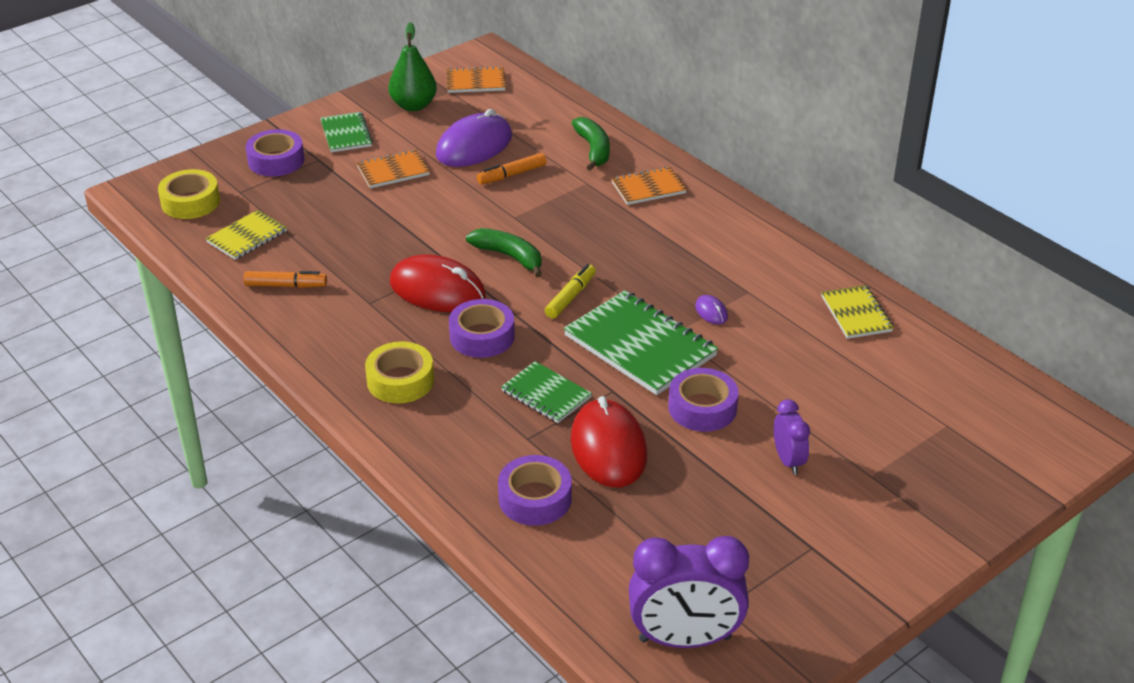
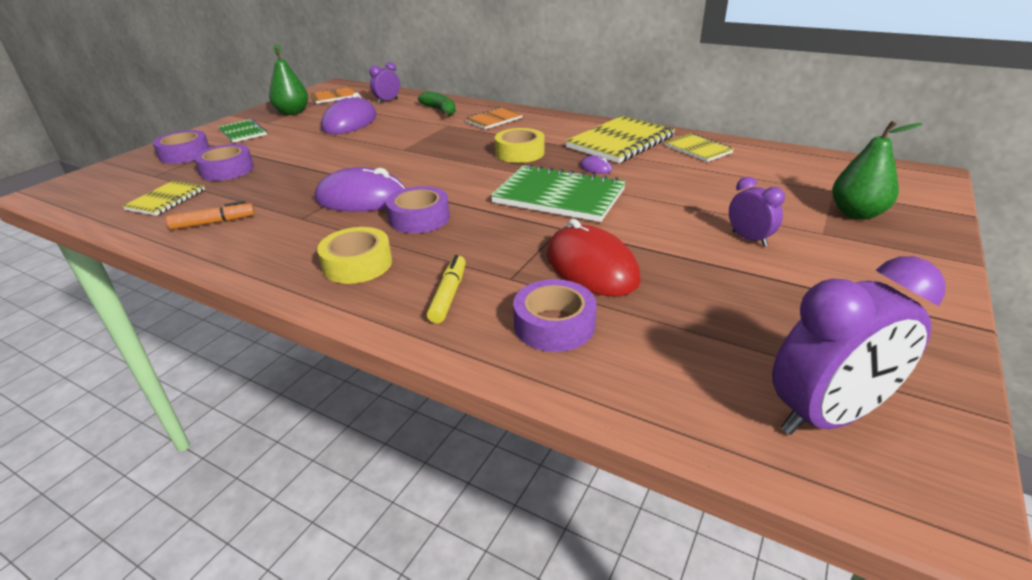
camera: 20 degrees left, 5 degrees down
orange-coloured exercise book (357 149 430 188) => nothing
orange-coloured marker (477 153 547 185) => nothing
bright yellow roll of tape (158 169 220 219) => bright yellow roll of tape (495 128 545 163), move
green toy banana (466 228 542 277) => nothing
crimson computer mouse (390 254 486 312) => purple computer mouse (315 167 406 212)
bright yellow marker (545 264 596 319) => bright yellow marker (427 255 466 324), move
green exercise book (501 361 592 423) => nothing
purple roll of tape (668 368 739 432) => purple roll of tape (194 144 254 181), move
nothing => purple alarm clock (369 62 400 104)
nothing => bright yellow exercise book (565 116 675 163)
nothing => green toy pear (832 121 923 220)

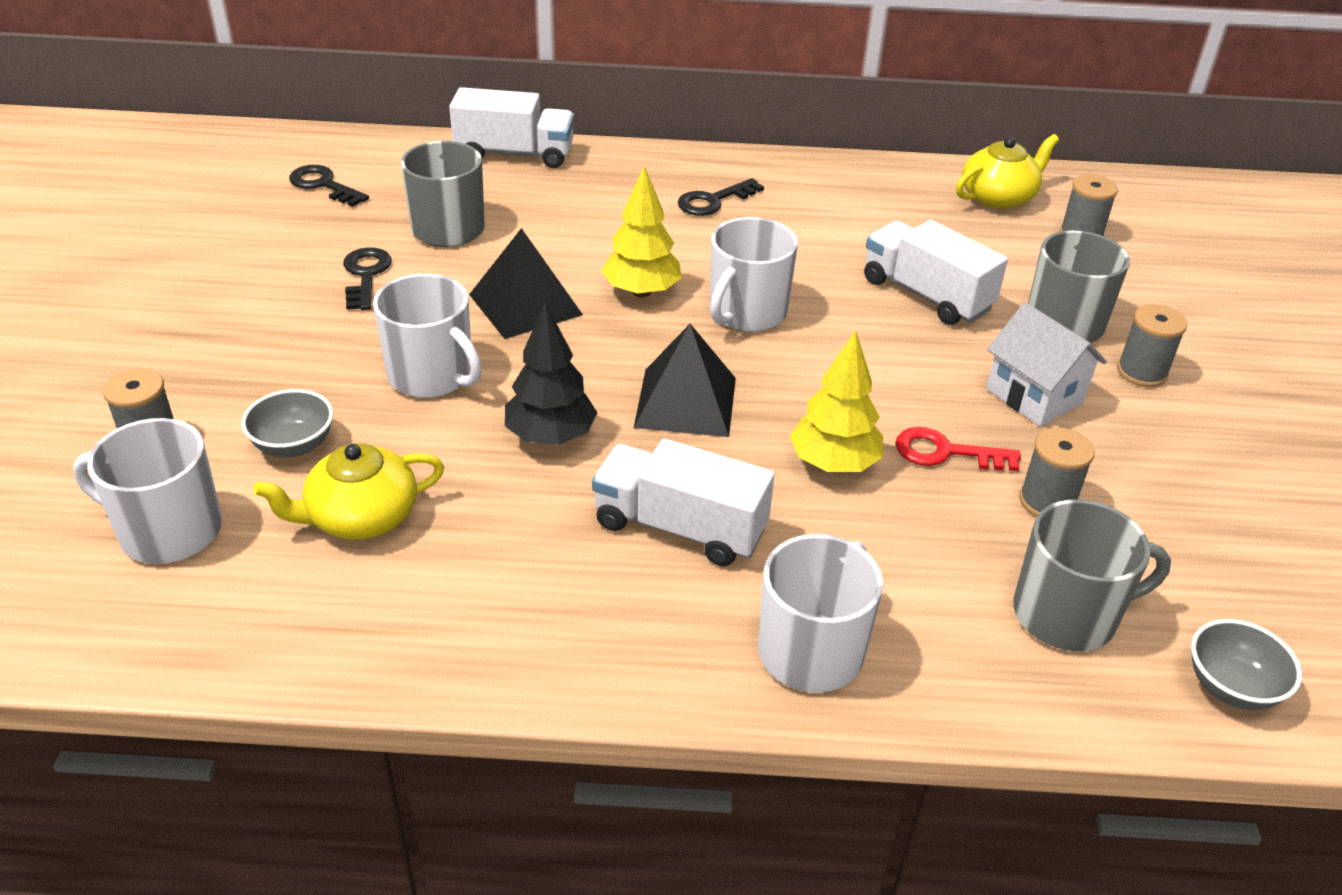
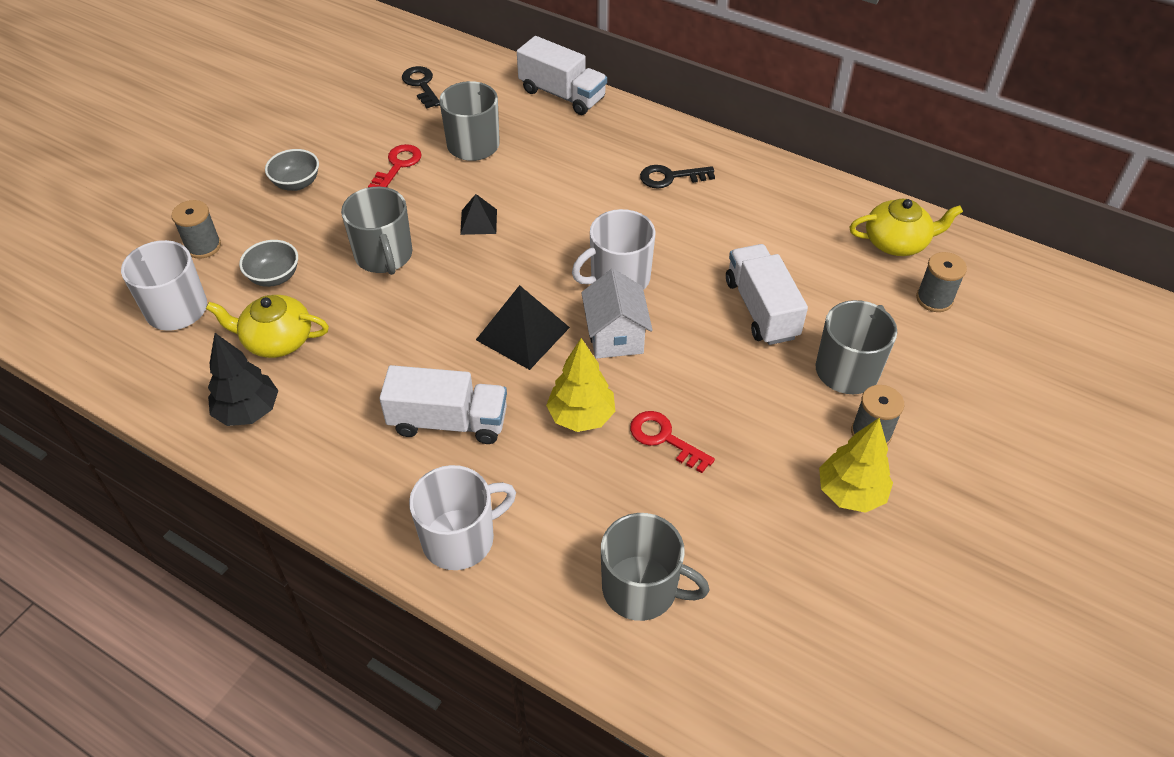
camera: 30 degrees right, 10 degrees up
bright yellow fir tree (601 166 682 298) => bright yellow fir tree (819 418 893 513), move
jet-black pyramid (469 228 583 339) => jet-black pyramid (460 194 497 235), x0.58
jet-black door key (343 247 392 310) => crimson door key (368 144 421 187)
snow-white tea mug (373 274 482 398) => grey tea mug (341 187 412 275)
snow-white cottage (987 302 1107 426) => snow-white cottage (581 269 653 359), move
jet-black fir tree (505 303 598 445) => jet-black fir tree (208 333 278 426), move
grey bobbin (1019 428 1095 517) => nothing
snow-white toy truck (592 439 775 566) => snow-white toy truck (379 365 507 444), 135 degrees clockwise
grey serving bowl (1191 619 1302 710) => grey serving bowl (265 149 319 191), move

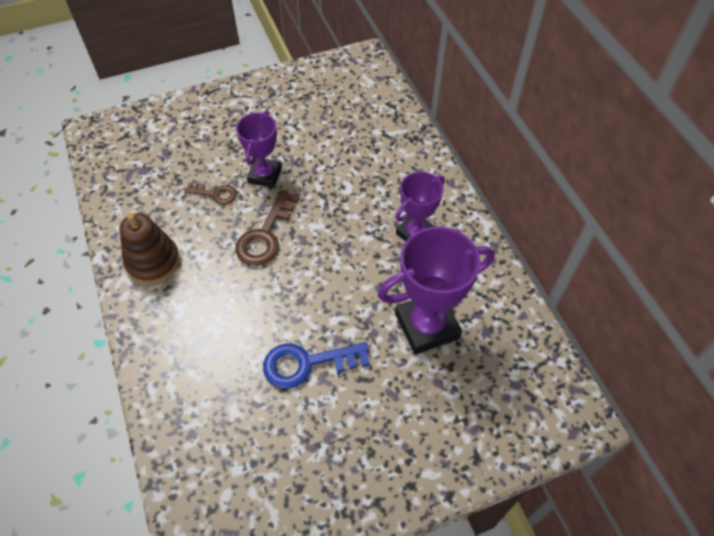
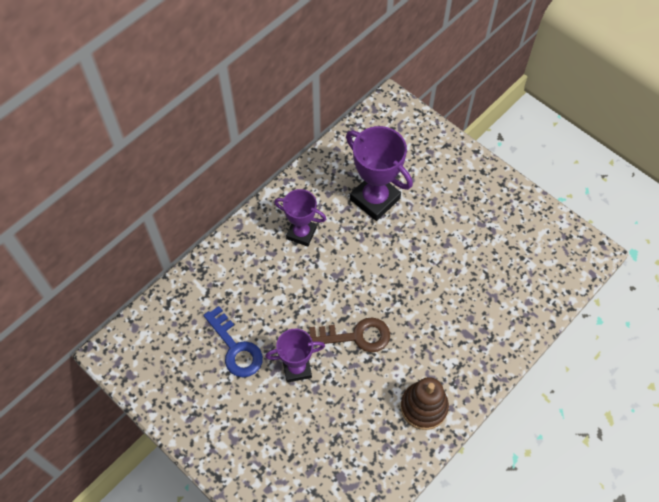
camera: 115 degrees left, 5 degrees up
brown door key (185 183 237 205) => nothing
blue door key (263 342 370 389) => blue door key (203 306 263 377), move

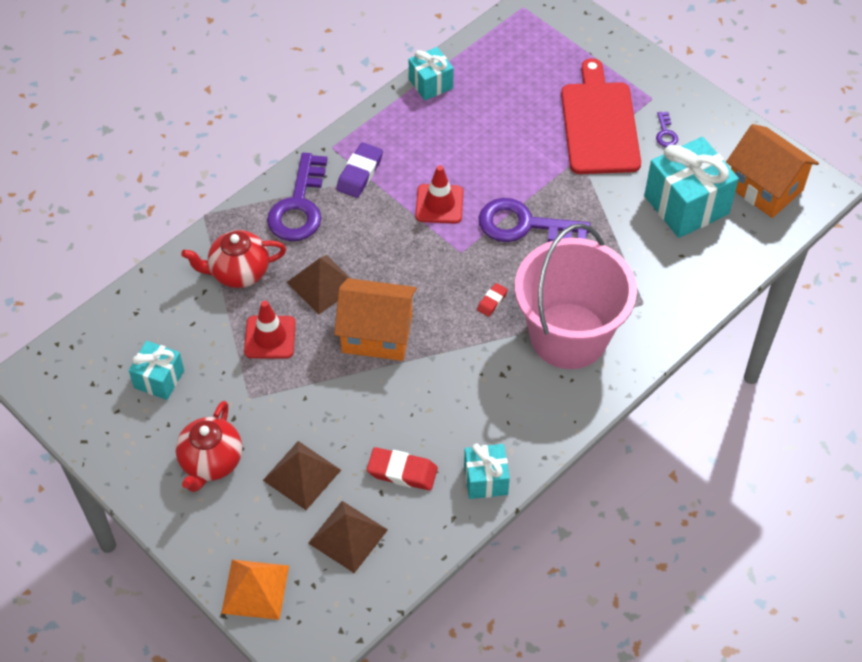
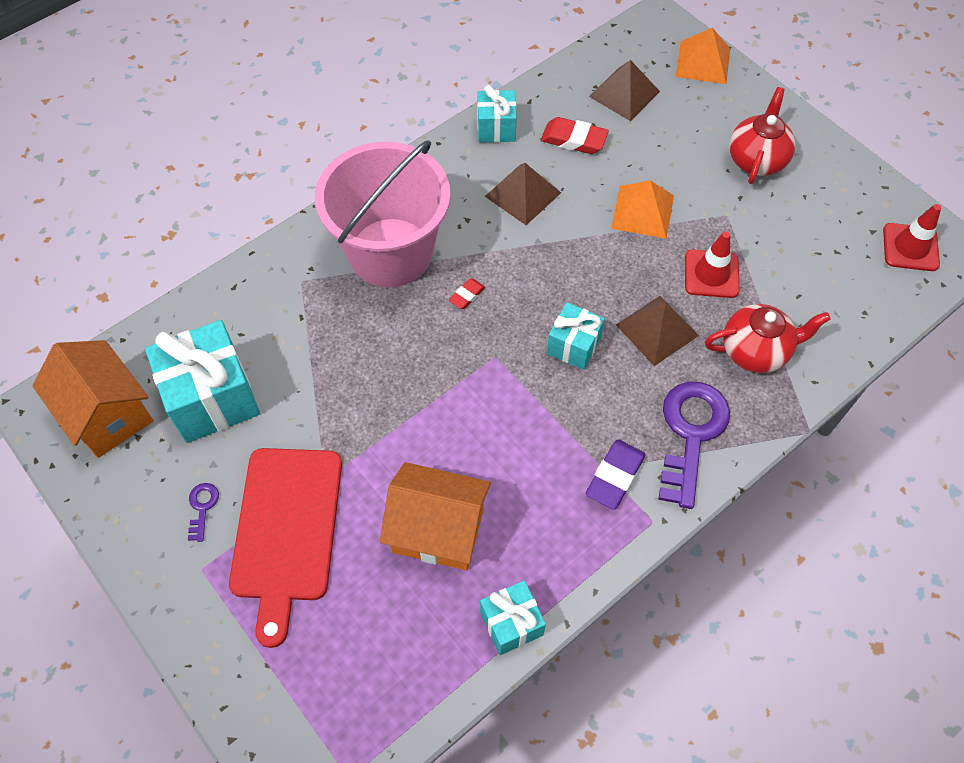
camera: 175 degrees left, 5 degrees up
crimson road cone (416 165 463 224) => crimson road cone (883 204 941 271), move
purple door key (478 198 591 242) => nothing
orange-coloured cottage (334 278 417 361) => orange-coloured cottage (380 462 491 571), move
teal wrapped gift (129 341 184 400) => teal wrapped gift (547 302 605 370), move
brown pyramid (263 441 341 510) => brown pyramid (485 163 561 225), move
nothing => orange-coloured pyramid (611 180 674 239)

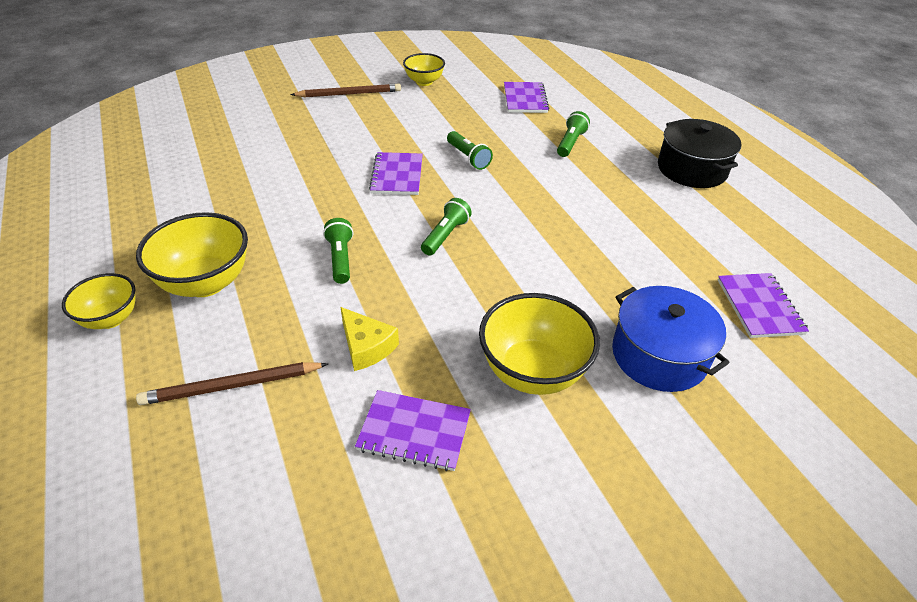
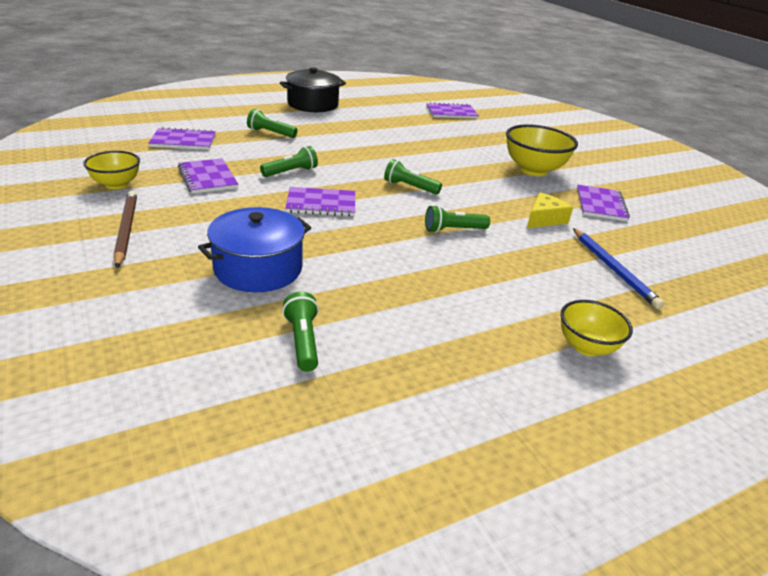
camera: 95 degrees left, 10 degrees down
bright yellow serving bowl (136 212 248 297) => nothing
blue stockpot (612 286 729 392) => blue stockpot (198 207 311 292), move
brown wooden pencil (136 362 328 405) => blue wooden pencil (573 228 664 309)
nothing => purple exercise book (178 158 238 194)
nothing => green pocket torch (282 291 319 372)

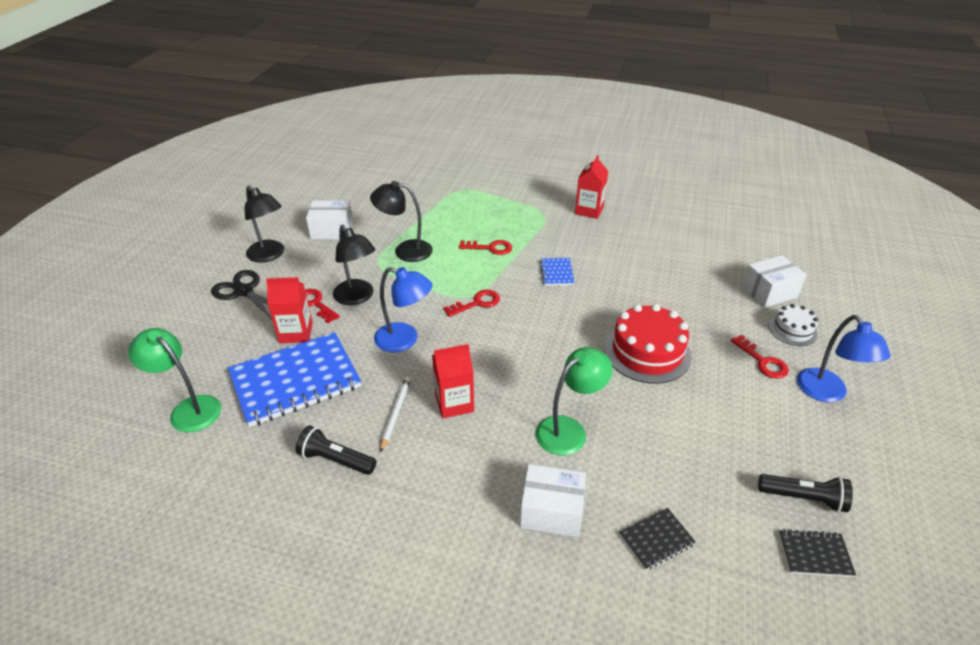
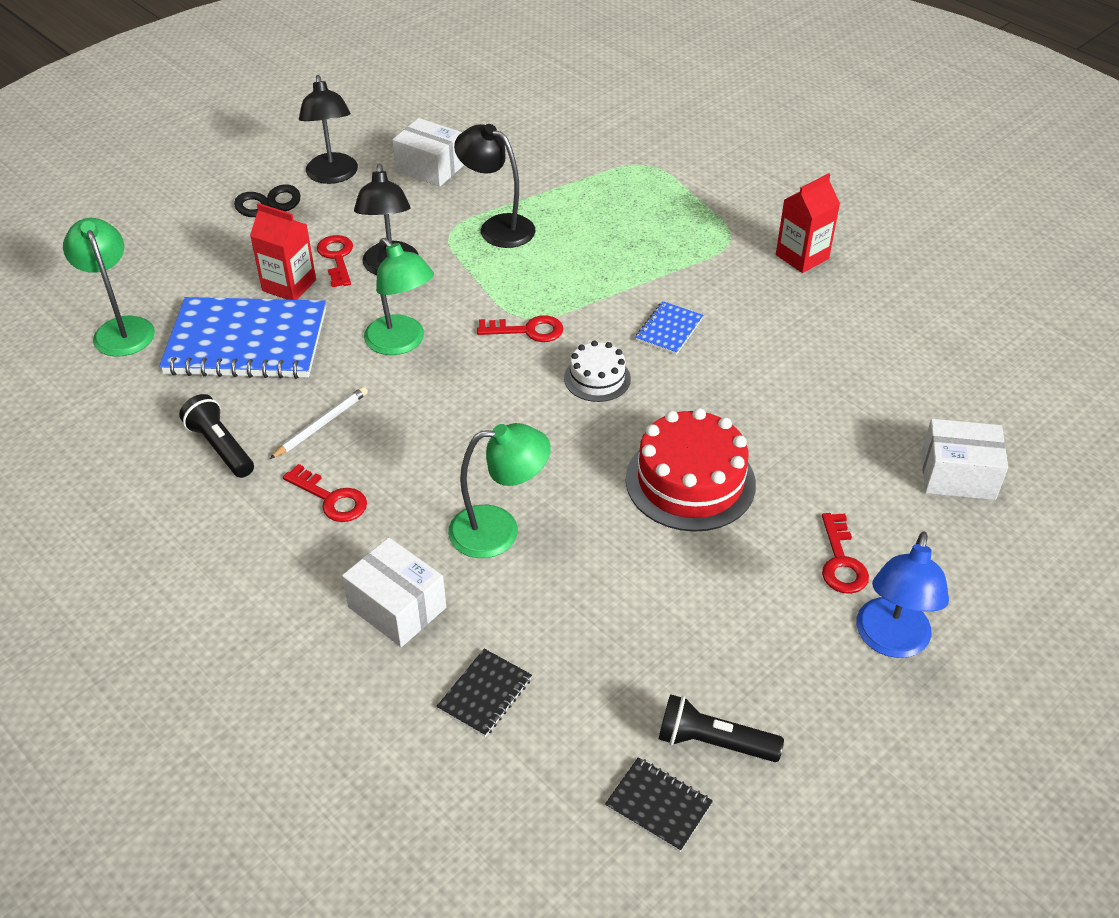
camera: 30 degrees right, 5 degrees up
crimson door key (459 240 512 255) => crimson door key (283 464 367 522), move
blue lamp (374 267 433 352) => green lamp (364 238 434 355)
snow-white gateau (769 304 818 346) => snow-white gateau (564 340 631 402), move
crimson carton (432 344 474 418) => nothing
jet-black pocket torch (758 474 853 512) => jet-black pocket torch (659 694 784 762), 150 degrees clockwise
jet-black exercise book (619 508 696 570) => jet-black exercise book (436 649 532 737), 60 degrees counterclockwise

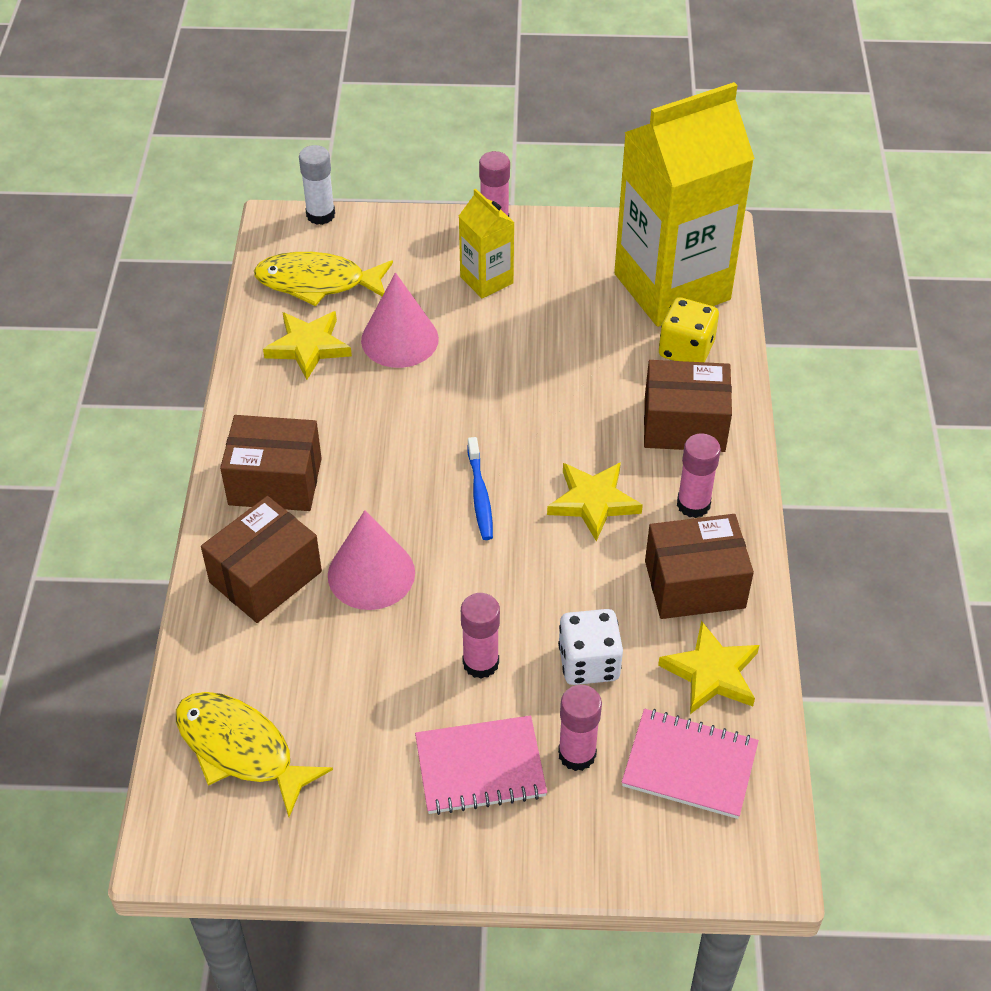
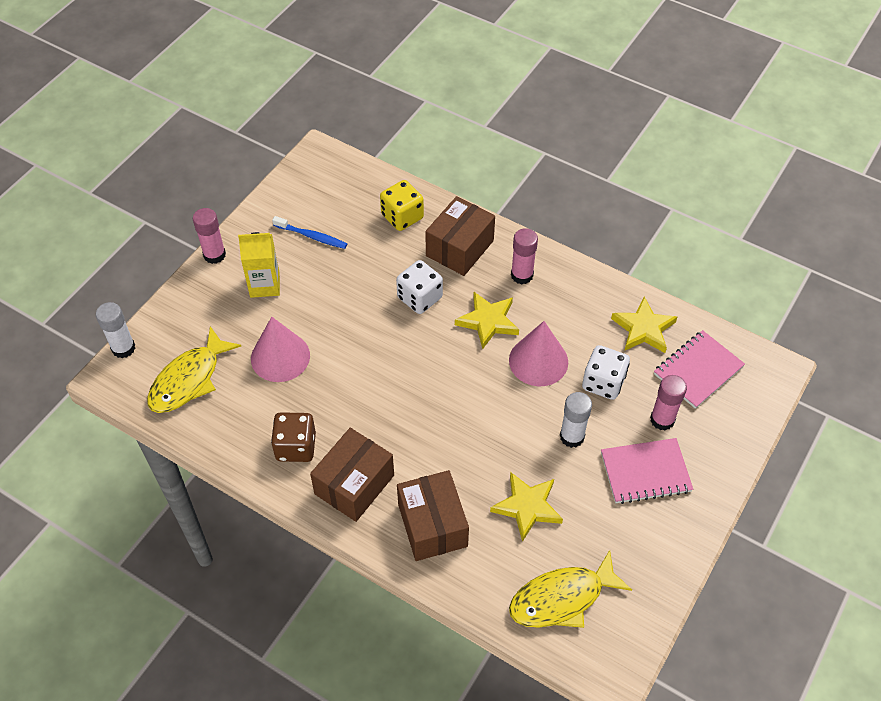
camera: 60 degrees left, 5 degrees up
bright yellow carton (614 82 755 327) => nothing
bright yellow star shape (263 311 352 380) => bright yellow star shape (490 472 563 542), move
blue dental brush (467 437 493 540) => blue dental brush (272 216 347 249), move
pink solid cone (328 510 415 610) => pink solid cone (509 321 568 386), move
brown parcel (645 514 754 619) => nothing
pink glue (461 593 500 679) => snow-white glue (560 392 592 448)
pink exercise book (415 716 547 815) => pink exercise book (601 438 693 504), 60 degrees clockwise
nothing => snow-white dice (396 260 443 314)
nothing => brown dice (271 412 316 462)

